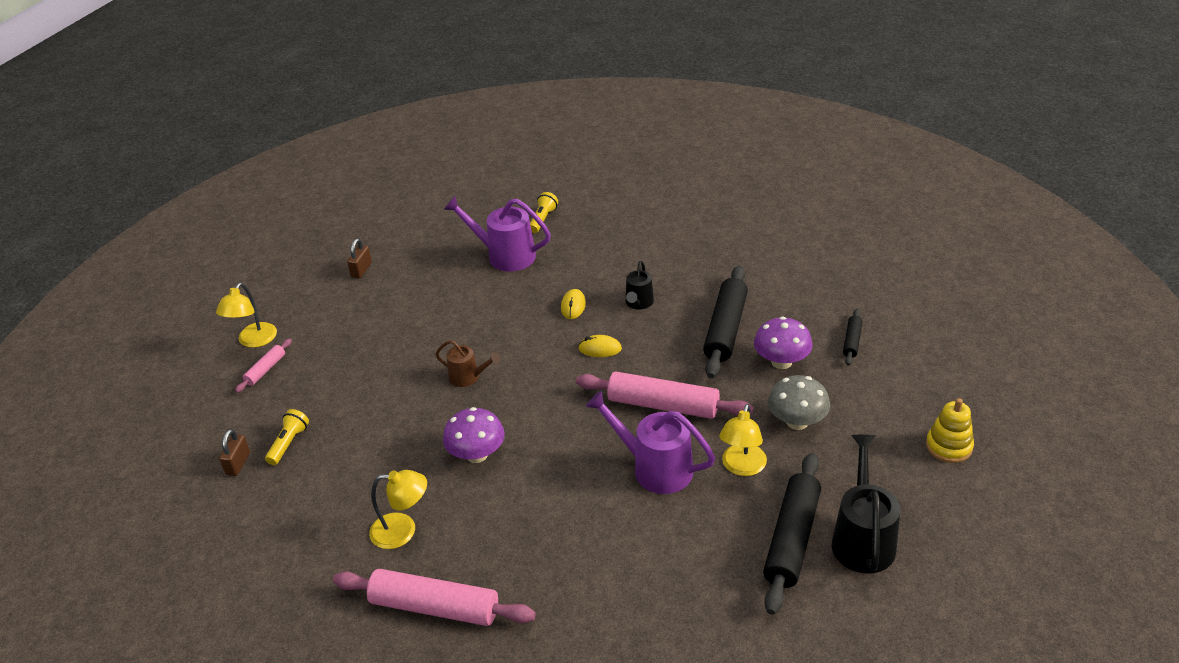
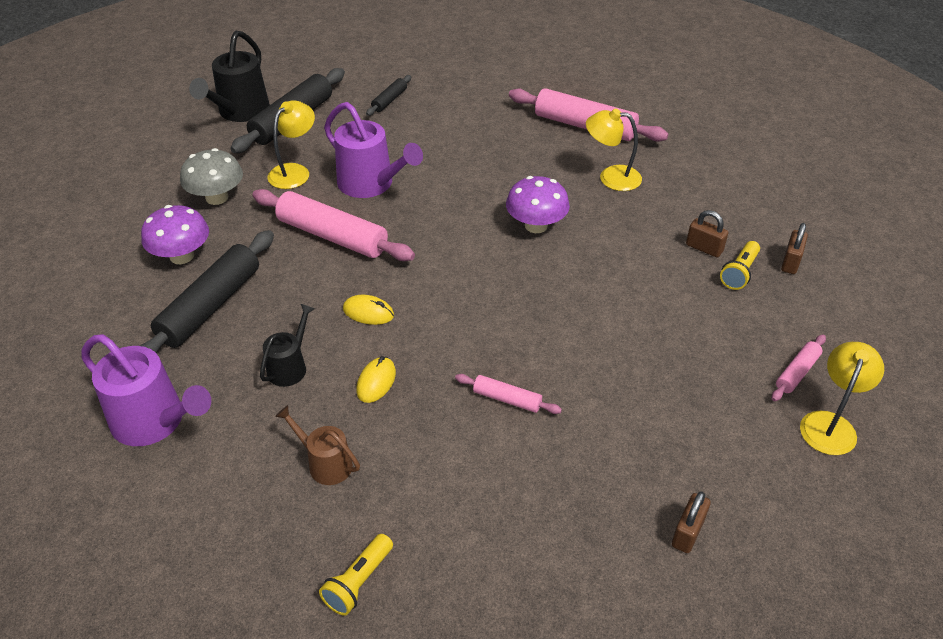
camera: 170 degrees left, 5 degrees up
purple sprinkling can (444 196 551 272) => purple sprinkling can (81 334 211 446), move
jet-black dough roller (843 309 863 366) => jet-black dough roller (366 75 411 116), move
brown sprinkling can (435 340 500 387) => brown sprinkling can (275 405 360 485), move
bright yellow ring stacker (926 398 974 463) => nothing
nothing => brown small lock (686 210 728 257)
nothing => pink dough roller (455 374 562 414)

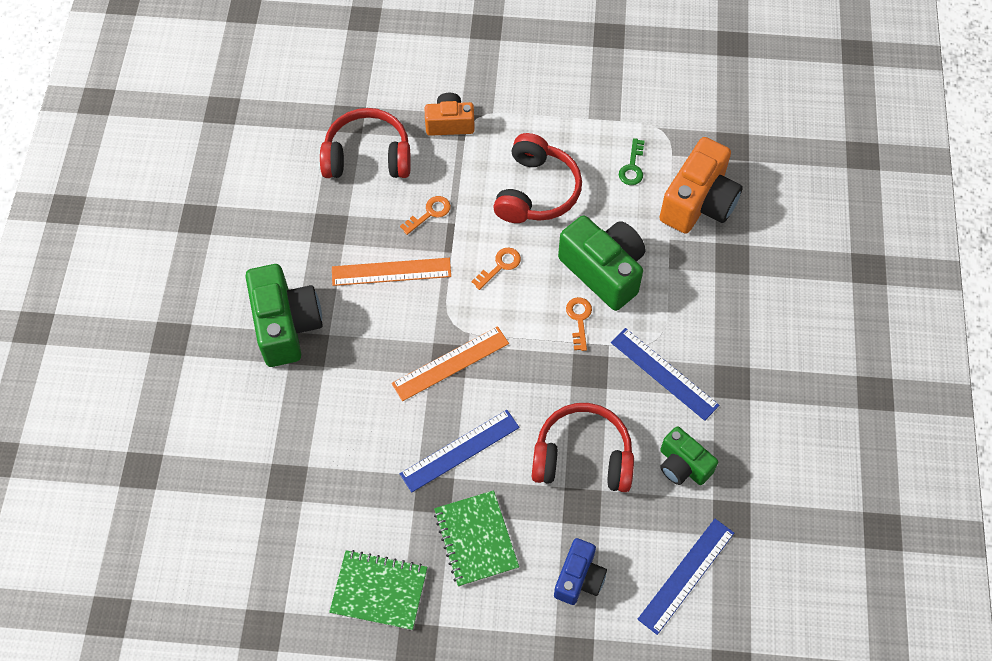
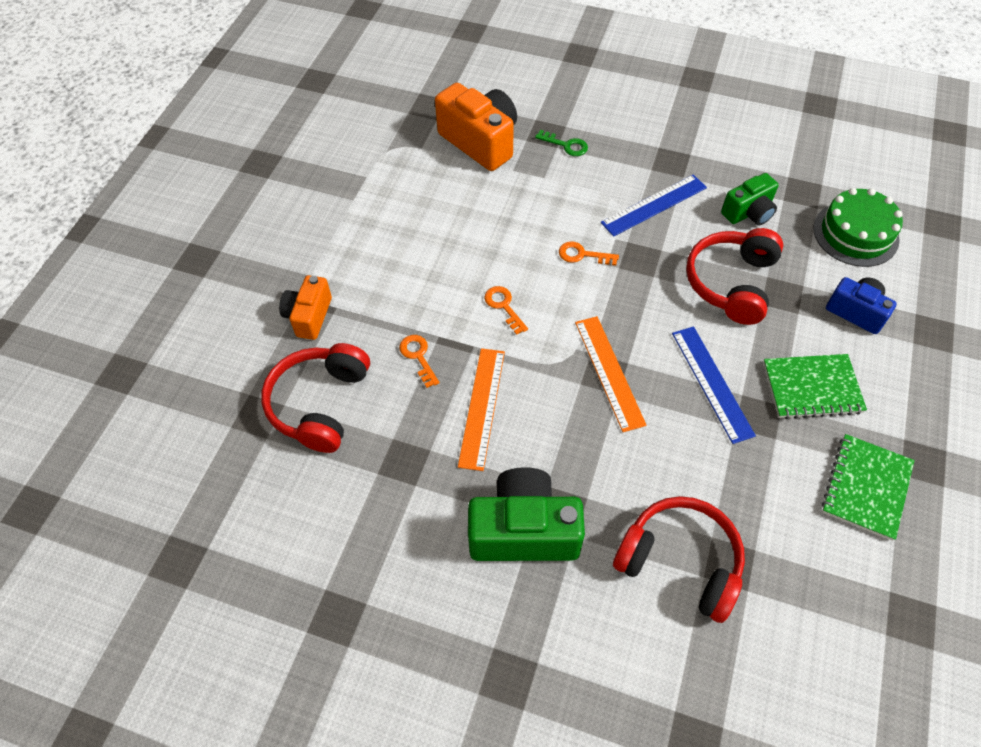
camera: 75 degrees left, 5 degrees down
crimson headphones (493 133 582 223) => crimson headphones (613 496 745 623), move
green door key (619 138 644 185) => green door key (535 130 588 156), move
green compact camera (558 215 645 311) => nothing
blue measuring stick (637 519 734 635) => green gateau (813 188 903 267)

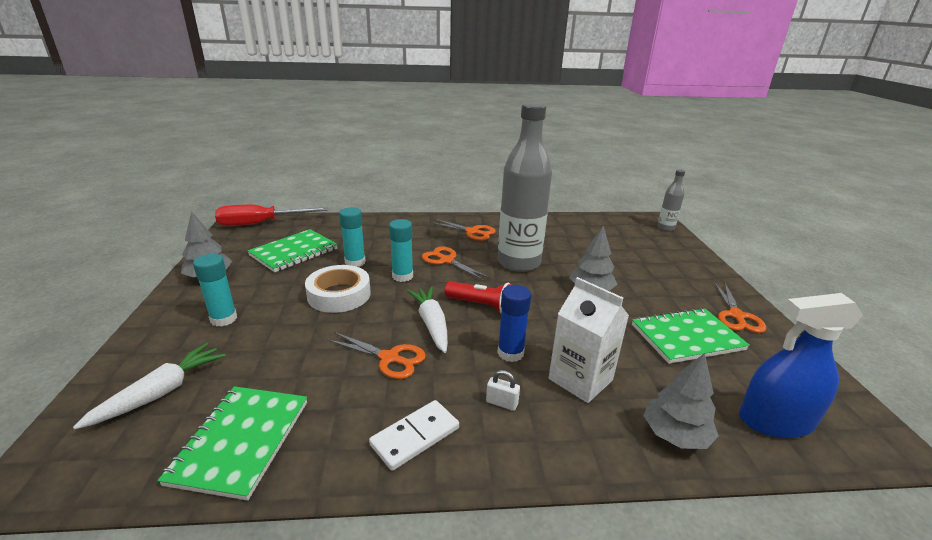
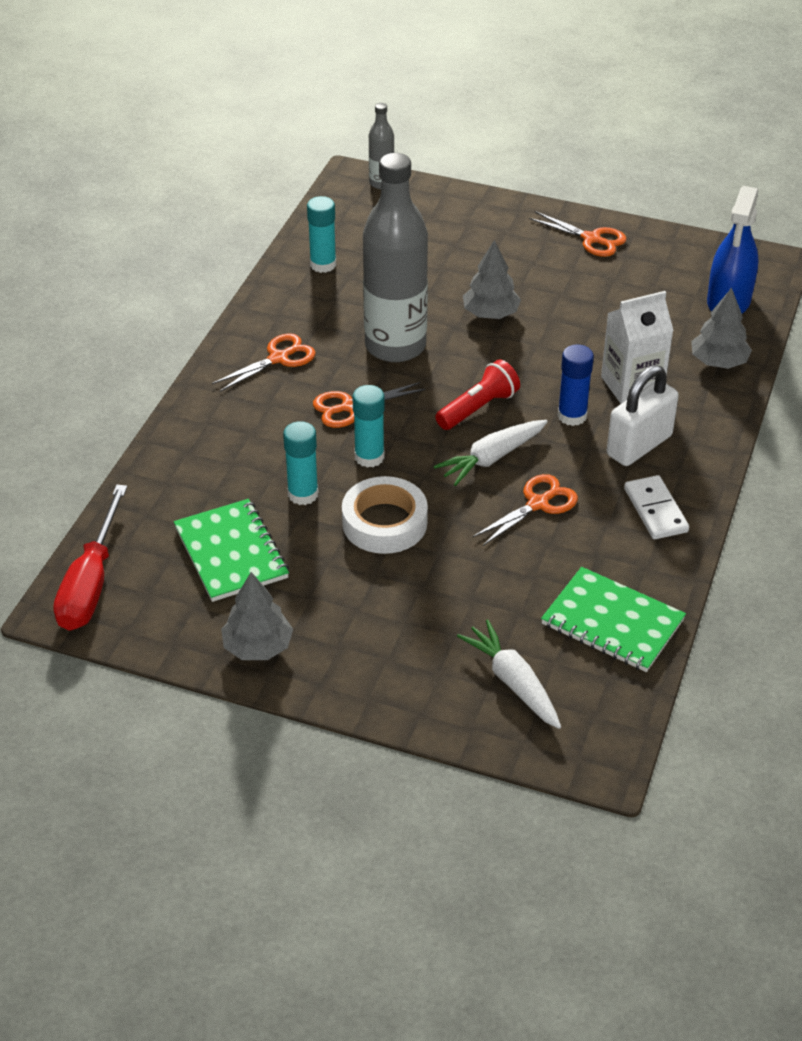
camera: 65 degrees left, 15 degrees up
teal glue (193 254 237 327) => teal glue (307 196 336 273), move
snow-white toy carrot (407 286 448 353) => snow-white toy carrot (434 420 548 486), 45 degrees counterclockwise
green exercise book (632 308 750 364) => nothing
snow-white small lock (486 370 520 411) => snow-white small lock (607 365 679 466), x2.38

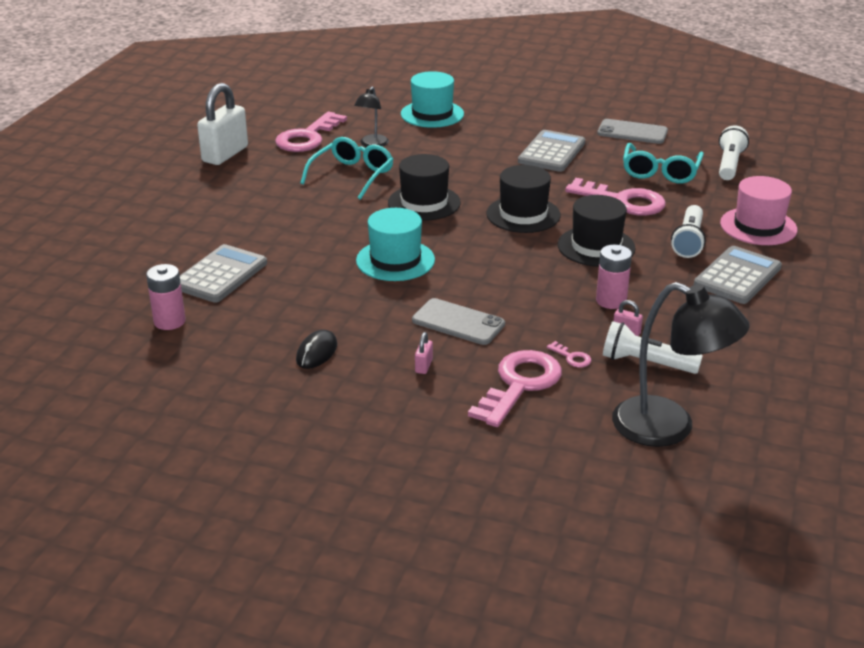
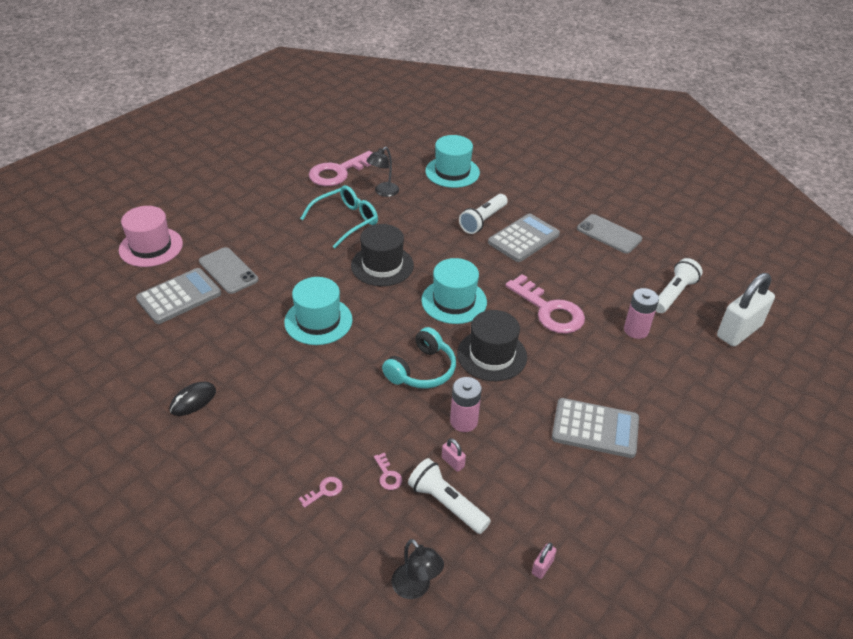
camera: 20 degrees right, 10 degrees up
snow-white small lock (197 83 248 165) => snow-white small lock (717 273 775 346), move
teal eyeglasses (623 143 704 183) => nothing
jet-black tall hat (486 165 561 233) => teal tall hat (421 258 487 324)
pink tall hat (720 176 797 245) => pink tall hat (119 206 183 267), move
snow-white pocket torch (671 205 706 258) => snow-white pocket torch (459 194 508 234), move
grey adding machine (694 246 782 304) => grey adding machine (552 398 639 458), 45 degrees clockwise
pink power cell (146 264 186 330) => pink power cell (624 288 659 339), move
jet-black lamp (612 282 750 447) => jet-black lamp (391 539 444 599), x0.52
grey mobile phone (412 298 505 345) => grey mobile phone (199 247 258 294), move
pink small lock (415 332 433 374) => pink small lock (532 543 556 579), move
pink door key (468 350 562 427) => pink door key (298 477 343 508), x0.40
nothing => teal headphones (382 327 456 389)

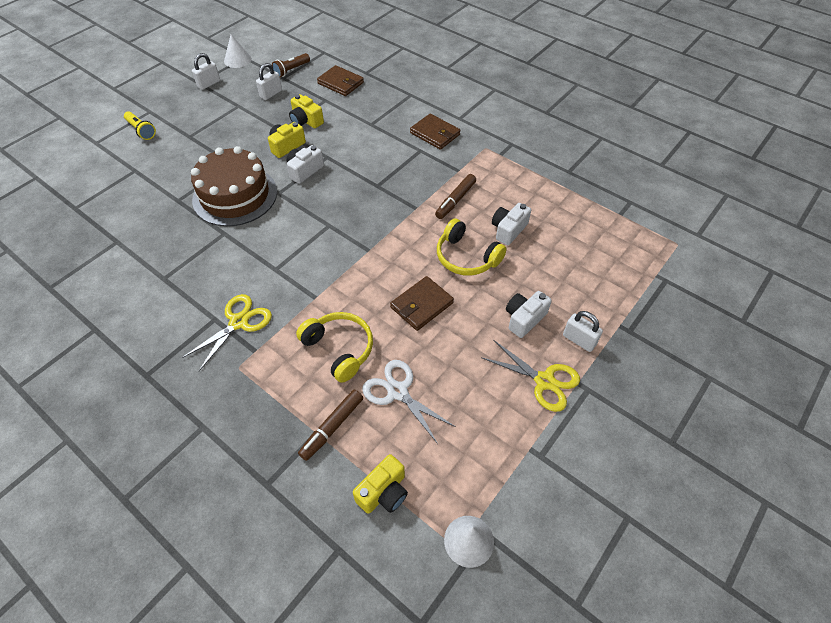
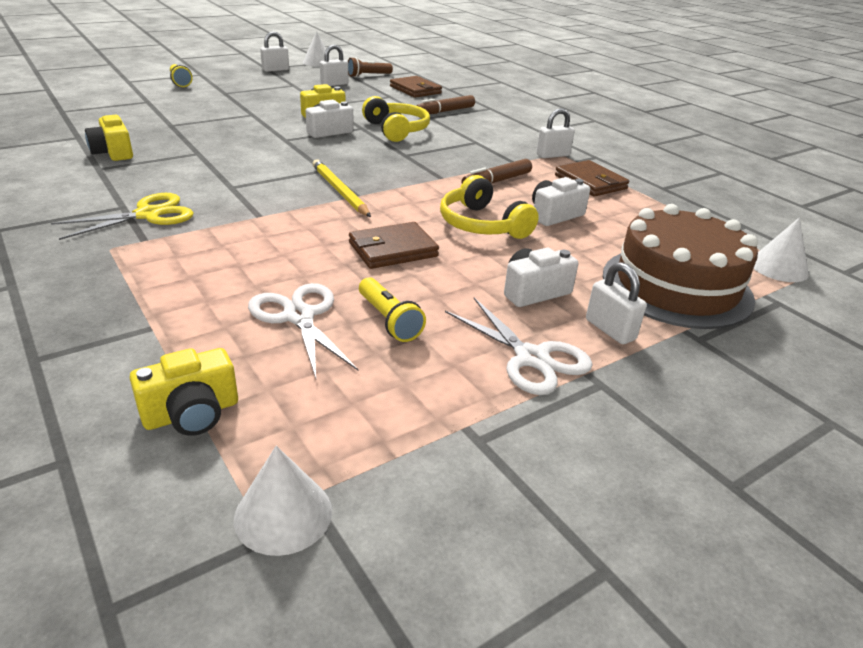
camera: 15 degrees right, 20 degrees down
bright yellow compact camera (289 94 324 128) => bright yellow compact camera (85 114 133 161), move
brown billfold (410 114 461 150) => brown billfold (555 160 629 197), move
brown gateau (191 146 277 226) => brown gateau (603 204 758 329), move
bright yellow headphones (296 312 373 383) => bright yellow headphones (362 96 430 142), move
bright yellow shears (481 340 580 412) => snow-white shears (445 298 593 395)
brown marker (298 389 363 461) => brown marker (416 95 475 114), move
nothing => snow-white small lock (536 108 575 158)
nothing => bright yellow wooden pencil (312 159 371 217)
nothing => snow-white solid cone (753 218 809 282)
nothing => bright yellow pocket torch (359 277 426 342)

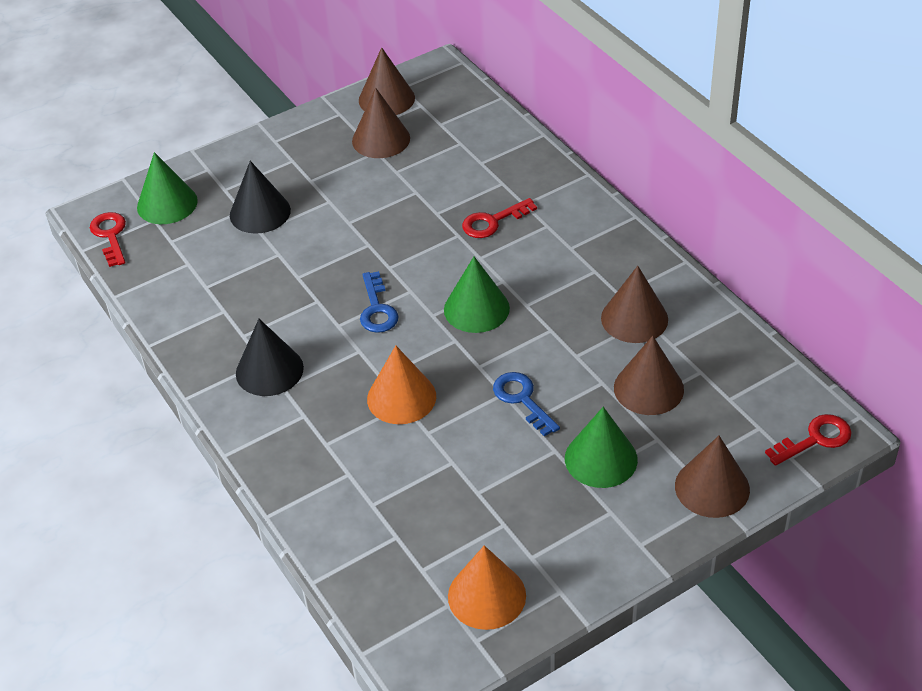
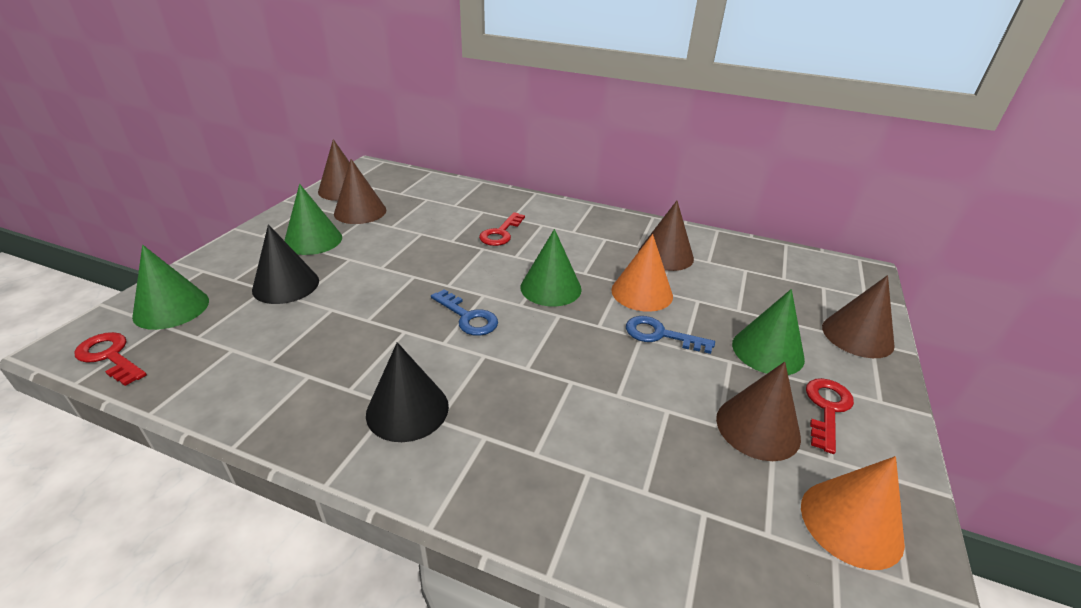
camera: 40 degrees left, 10 degrees down
brown solid cone (614 336 684 415) => brown solid cone (716 362 801 461), move
orange-coloured solid cone (367 346 436 424) => orange-coloured solid cone (611 234 673 312), move
crimson door key (765 414 852 466) => crimson door key (806 378 854 454), move
nothing => green solid cone (284 184 342 255)

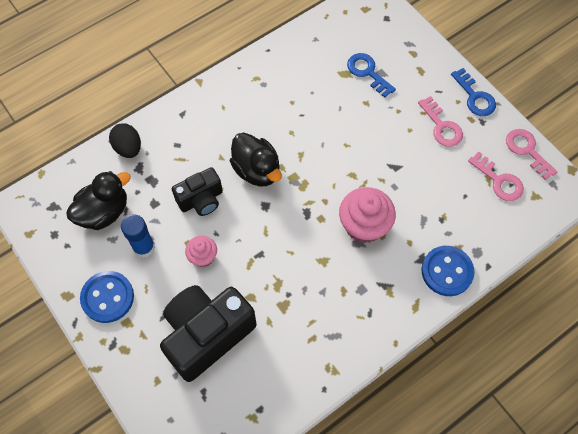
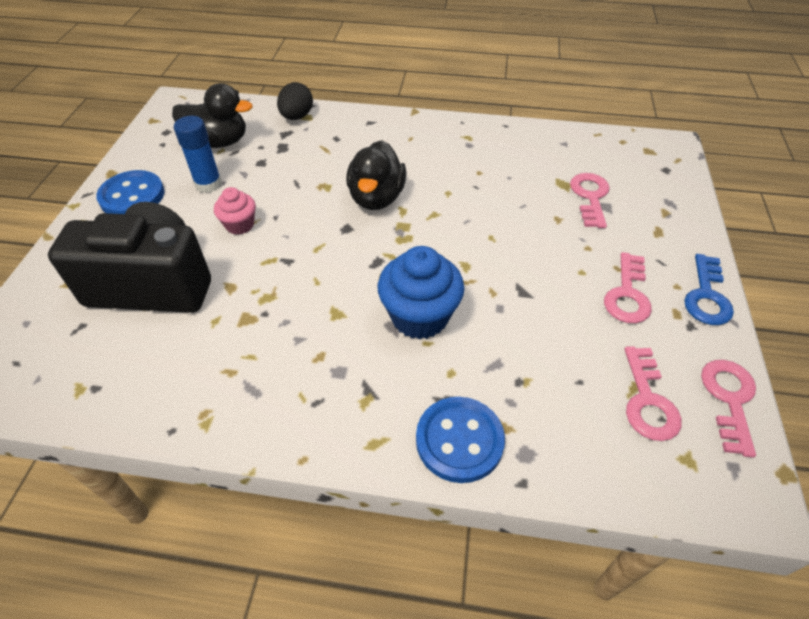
camera: 45 degrees right, 15 degrees down
blue door key (347 53 396 98) => pink door key (570 173 610 228)
jet-black compact camera (172 167 223 216) => nothing
pink fairy cake (339 187 396 243) => blue fairy cake (378 246 464 340)

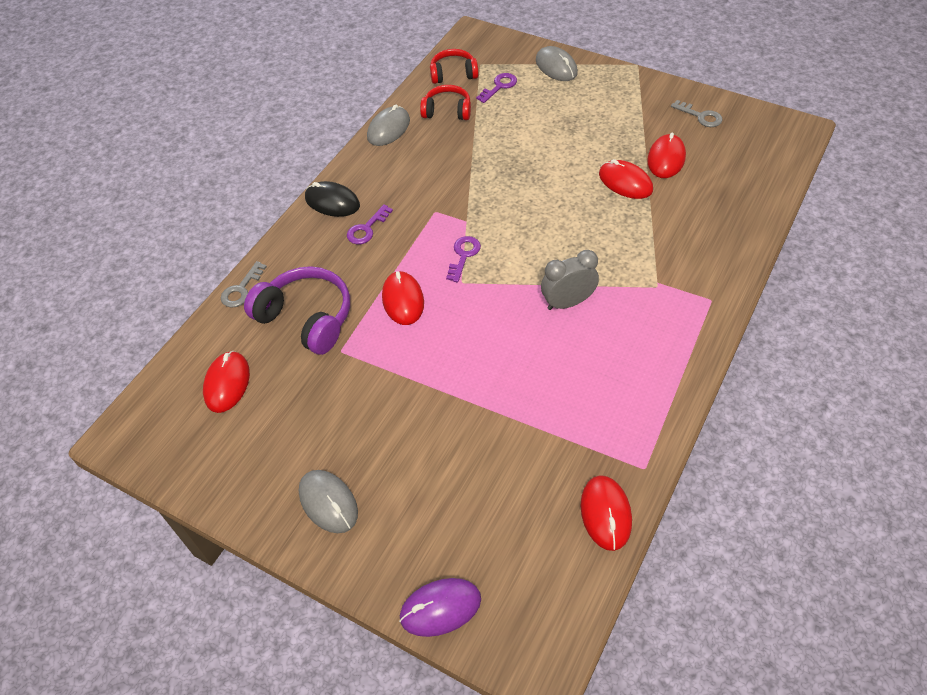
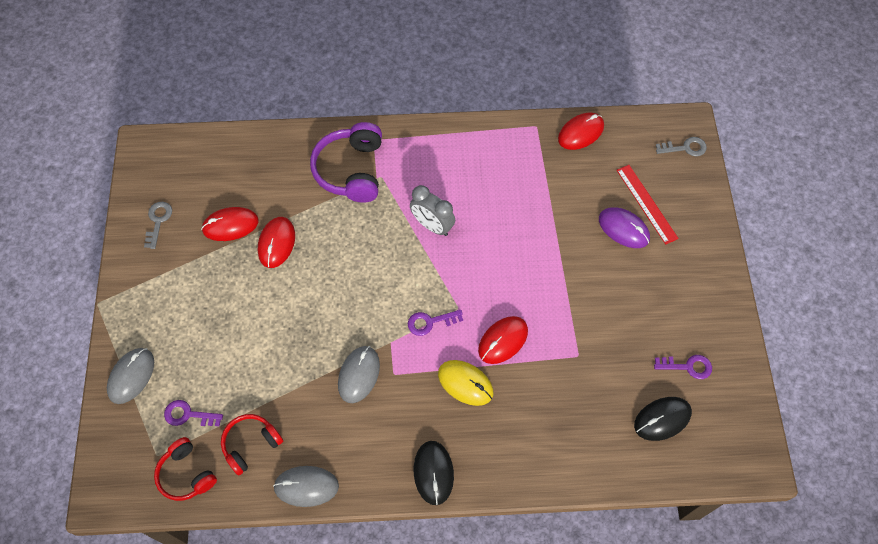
camera: 125 degrees left, 10 degrees up
crimson headphones (420 85 471 120) => crimson headphones (221 414 283 476), 75 degrees clockwise
purple door key (347 204 393 244) => purple door key (654 355 712 379), move
grey door key (221 261 267 308) => grey door key (656 137 707 156), move
purple headphones (244 266 350 355) => purple headphones (310 122 382 203), move
crimson computer mouse (203 351 250 413) => jet-black computer mouse (634 397 692 441)
grey computer mouse (299 470 358 533) => grey computer mouse (338 346 380 403), move
purple computer mouse (399 578 481 637) => purple computer mouse (599 207 650 248), move
nothing => crimson measuring stick (617 165 679 245)
nothing => bright yellow computer mouse (438 360 493 406)

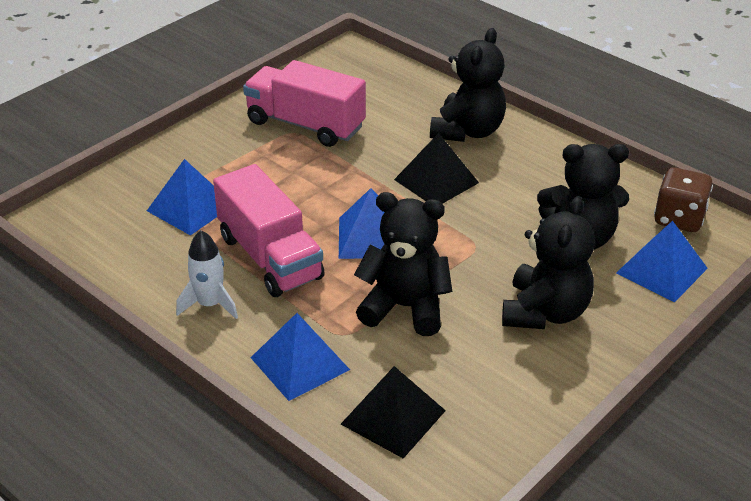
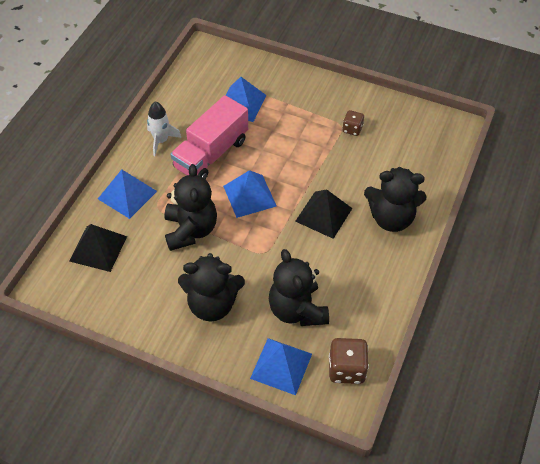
camera: 70 degrees right, 15 degrees up
pink toy truck (243 60 366 147) => brown dice (342 110 364 136)

